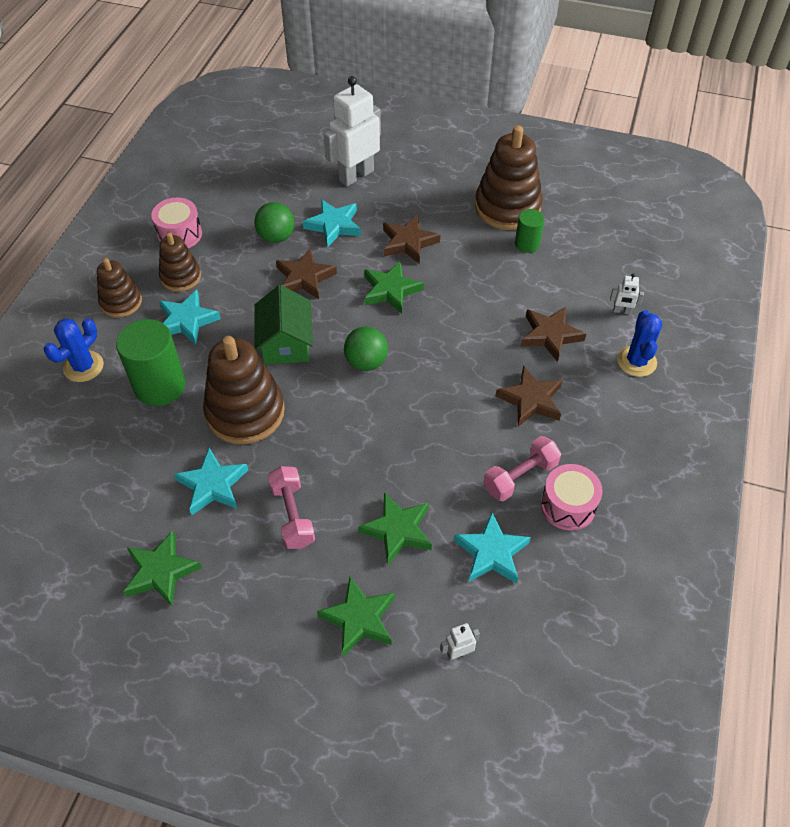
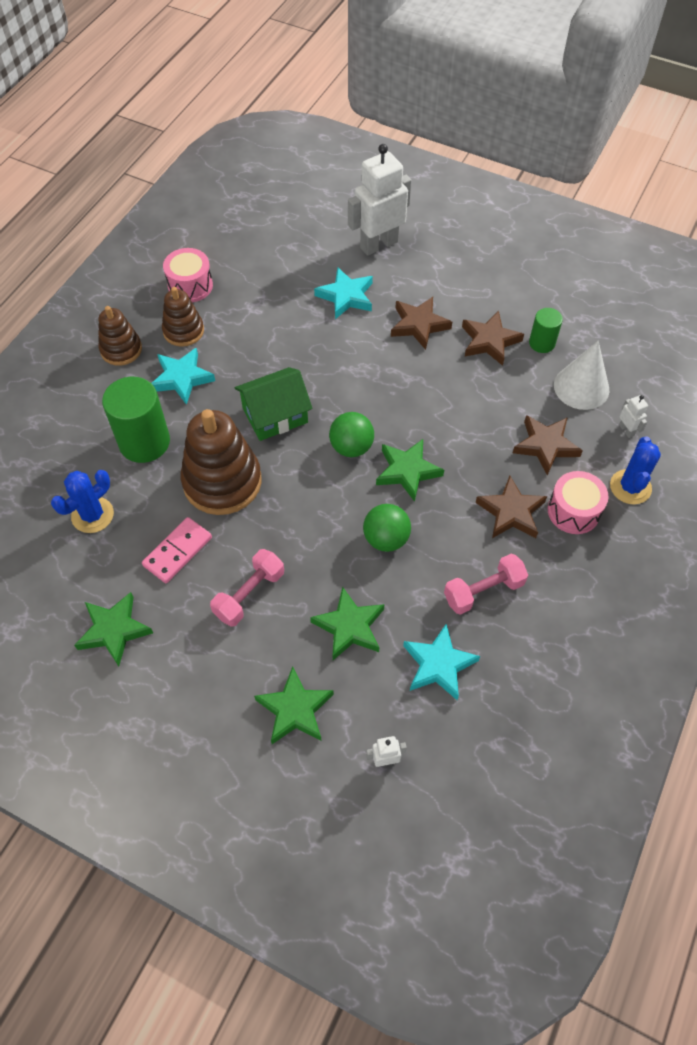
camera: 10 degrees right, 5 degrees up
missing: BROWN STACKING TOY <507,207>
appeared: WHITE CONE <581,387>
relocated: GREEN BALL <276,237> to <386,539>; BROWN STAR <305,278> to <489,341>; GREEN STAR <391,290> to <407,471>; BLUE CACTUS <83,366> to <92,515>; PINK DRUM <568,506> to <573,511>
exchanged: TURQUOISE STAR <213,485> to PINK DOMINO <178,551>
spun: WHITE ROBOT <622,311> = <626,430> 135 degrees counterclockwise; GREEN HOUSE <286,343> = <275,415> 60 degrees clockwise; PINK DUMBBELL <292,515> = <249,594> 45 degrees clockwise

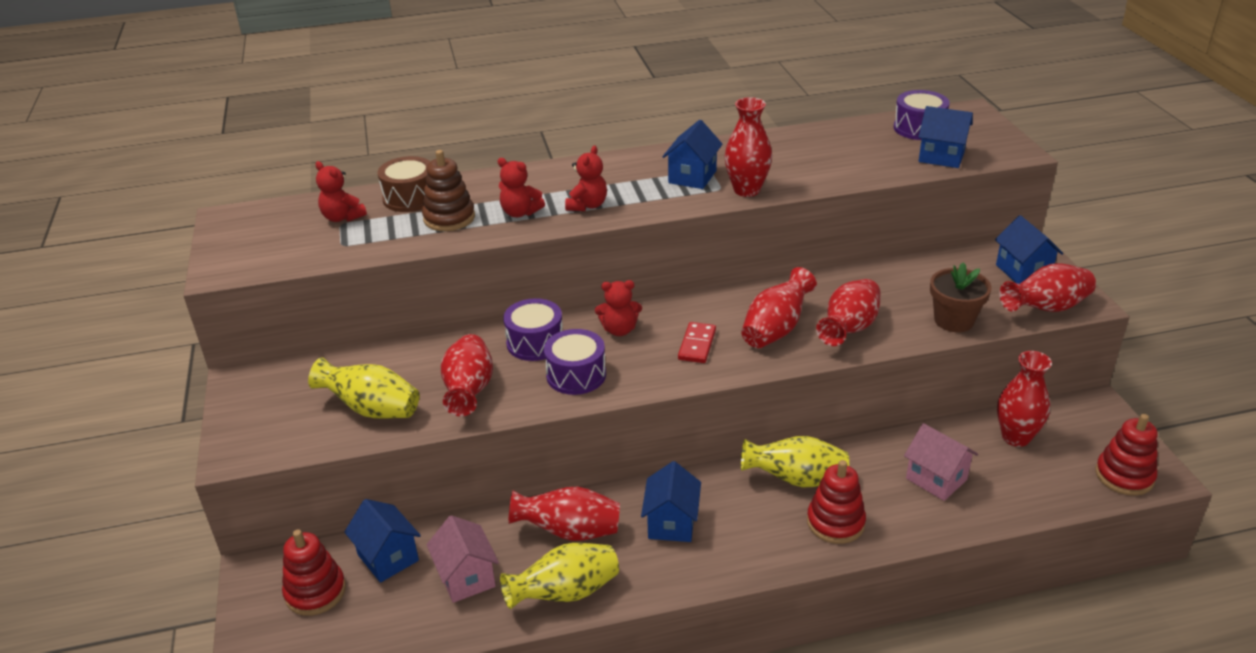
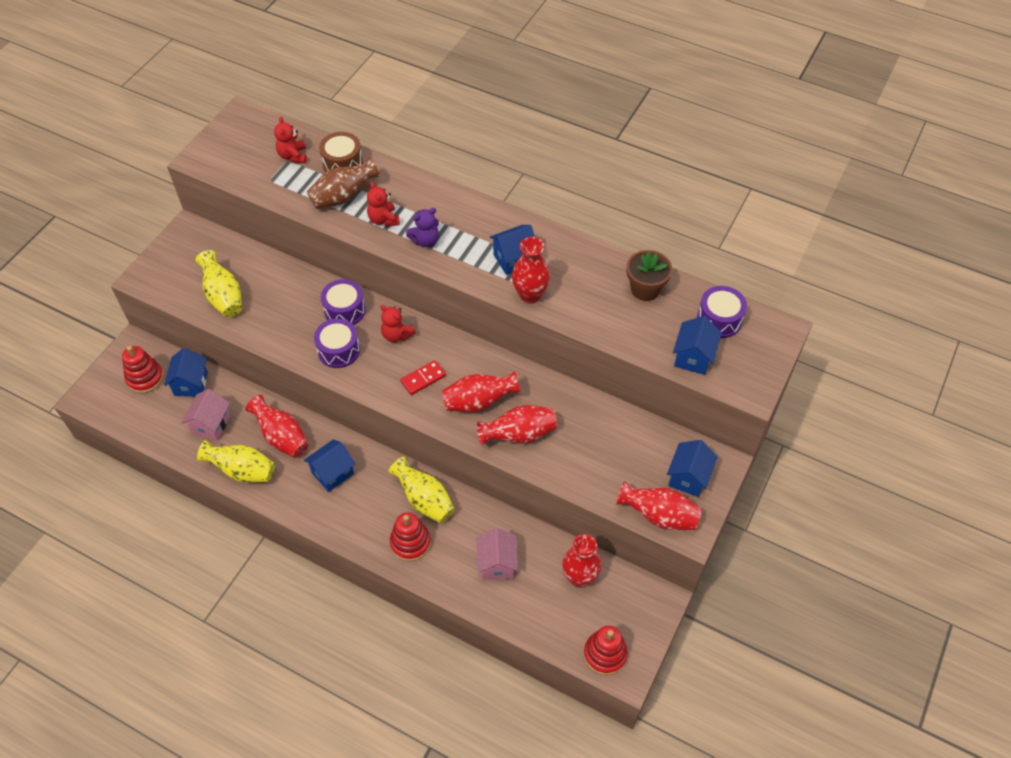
camera: 40 degrees right, 20 degrees up
missing: RED VASE <469,391>
relocated: BROWN FLOWER POT <954,320> to <645,289>
exchanged: BROWN STACKING TOY <449,218> to BROWN VASE <343,197>
colour: RED TEDDY BEAR <587,205> to PURPLE TEDDY BEAR <425,240>
spun: BLUE HOUSE <941,157> = <693,357> 45 degrees clockwise

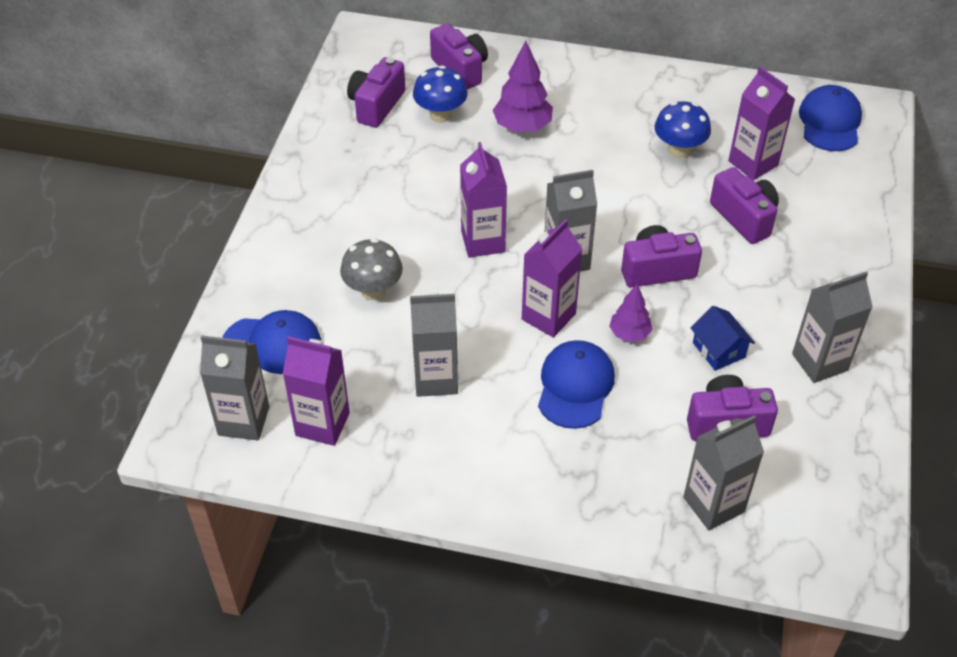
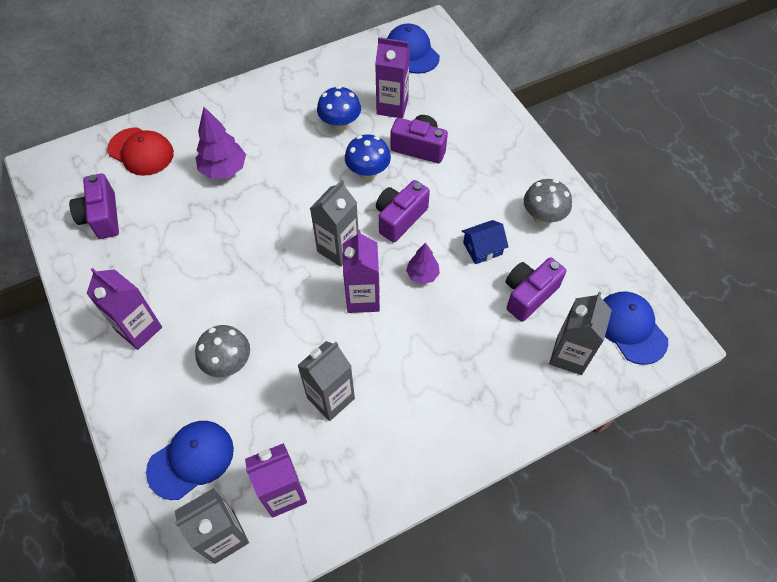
camera: 40 degrees left, 10 degrees up
relocated: BLUE MUSHROOM <440,115> to <368,172>; PURPLE CARTON <483,241> to <139,329>; BLUE CAP <575,386> to <630,328>
exchanged: PURPLE CAMERA <460,69> to RED CAP <141,152>; GREY CARTON <819,362> to GREY MUSHROOM <542,217>
spun: BLUE HOUSE <718,350> = <482,248> 45 degrees counterclockwise

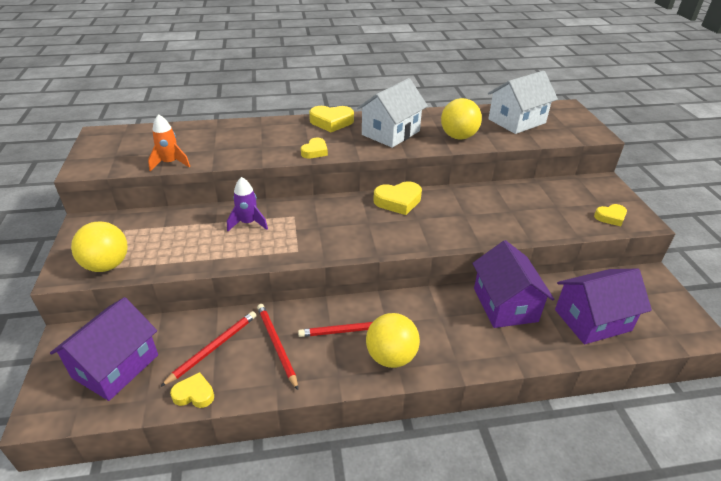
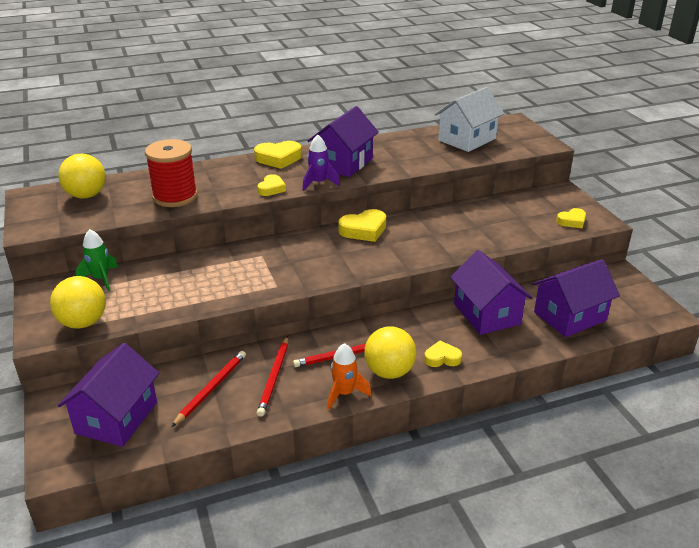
camera: 10 degrees left, 5 degrees down
appeared: RED SPOOL <175,197>; GREEN ROCKET <101,279>
relocated: YELLOW BALL <458,137> to <86,195>; ORANGE ROCKET <170,163> to <344,393>; PURPLE ROCKET <248,223> to <319,183>; YELLOW HEART <194,394> to <442,358>
colour: WHITE HOUSE <390,133> to PURPLE HOUSE <343,163>
spun: RED PENCIL <276,345> = <274,377> 135 degrees counterclockwise

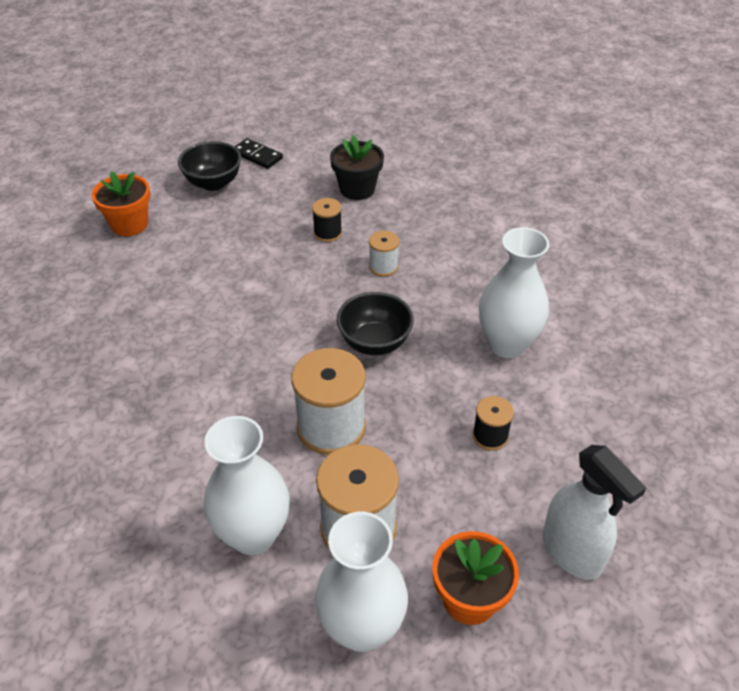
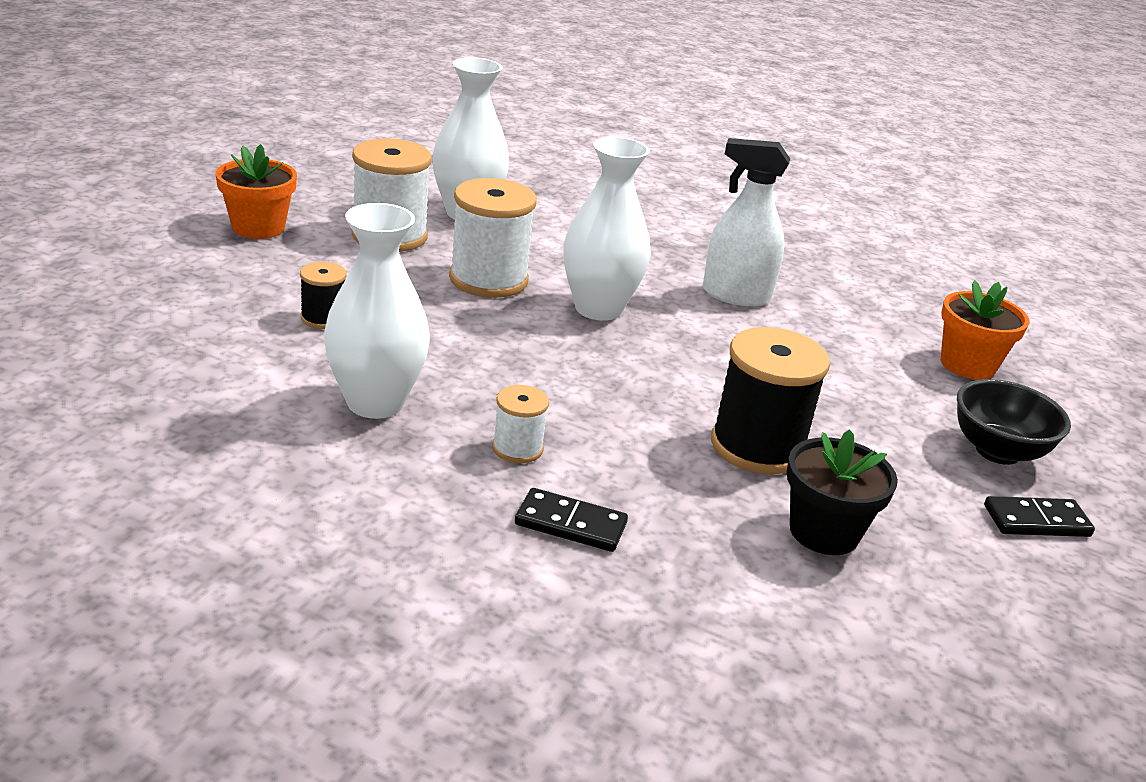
camera: 135 degrees right, 15 degrees down
missing: BLACK BOWL <375,343>
appeared: BLACK DOMINO <570,524>
relocated: WHITE SPOOL <383,267> to <517,448>; WHITE SPRAY BOTTLE <572,552> to <735,295>; WHITE VASE <362,628> to <598,308>
size: BLACK SPOOL <327,233> = <757,447> x1.94

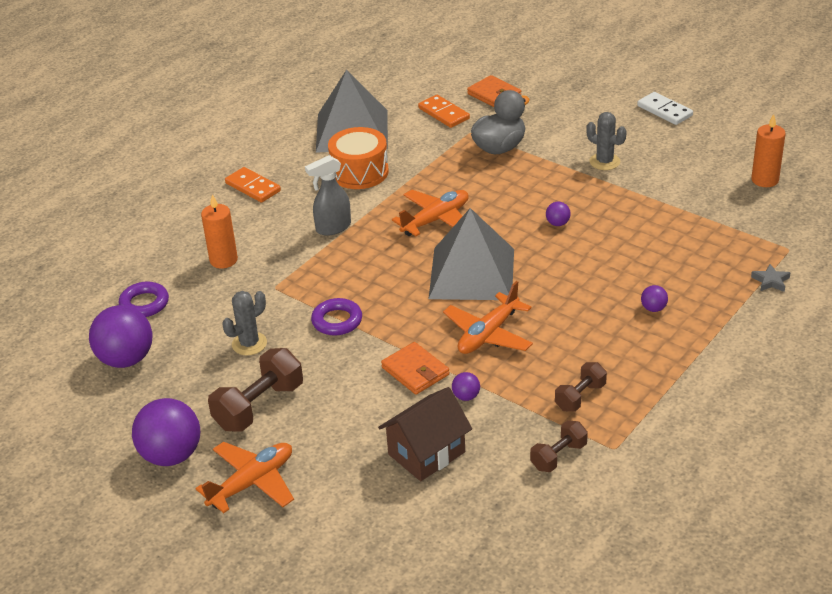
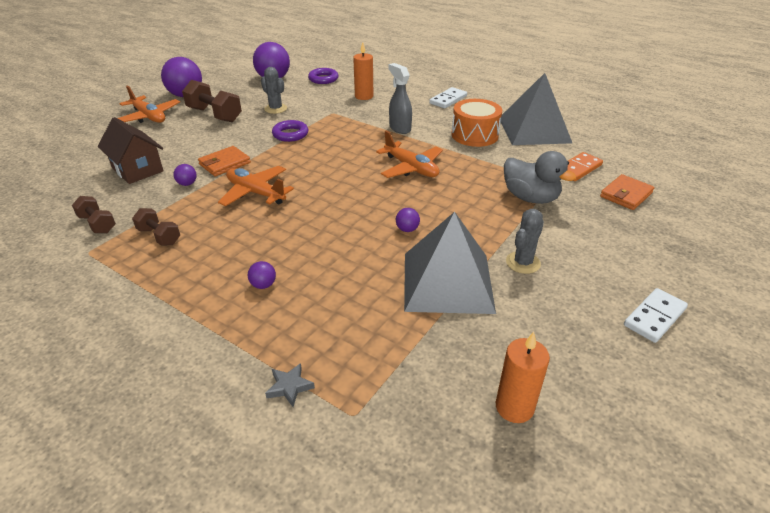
camera: 85 degrees right, 0 degrees up
relocated: GREY PYRAMID <471,273> to <447,281>
colour: ORANGE DOMINO <253,187> to WHITE DOMINO <448,100>

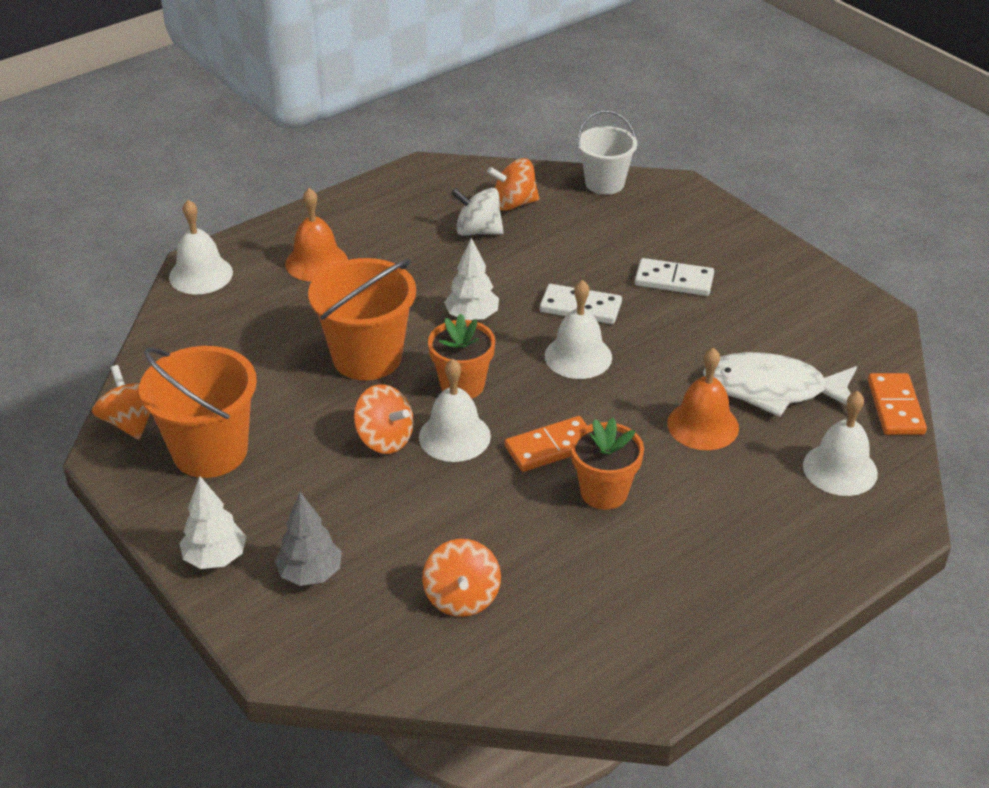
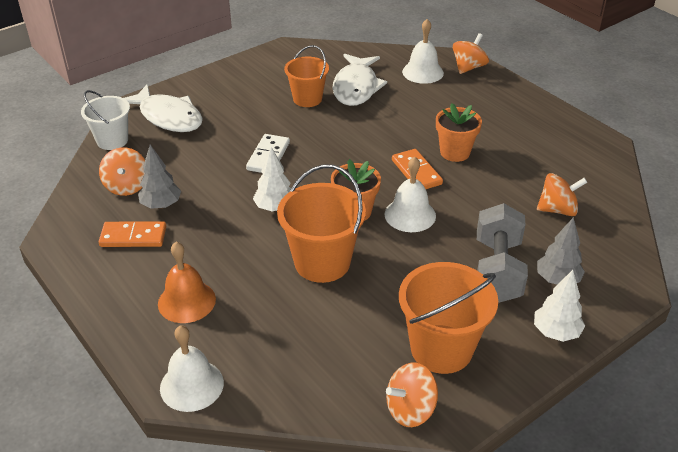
camera: 90 degrees left, 0 degrees up
missing: WHITE DOMINO <674,280>; WHITE BELL <578,356>; ORANGE BELL <703,425>
appeared: ORANGE BUCKET <307,99>; WHITE FISH <168,117>; GREY DUMBBELL <497,270>
relocated: ORANGE DOMINO <895,407> to <133,237>; ORANGE SPINNING TOP <385,439> to <468,67>
exchanged: WHITE SPINNING TOP <478,231> to GREY TREE <161,205>

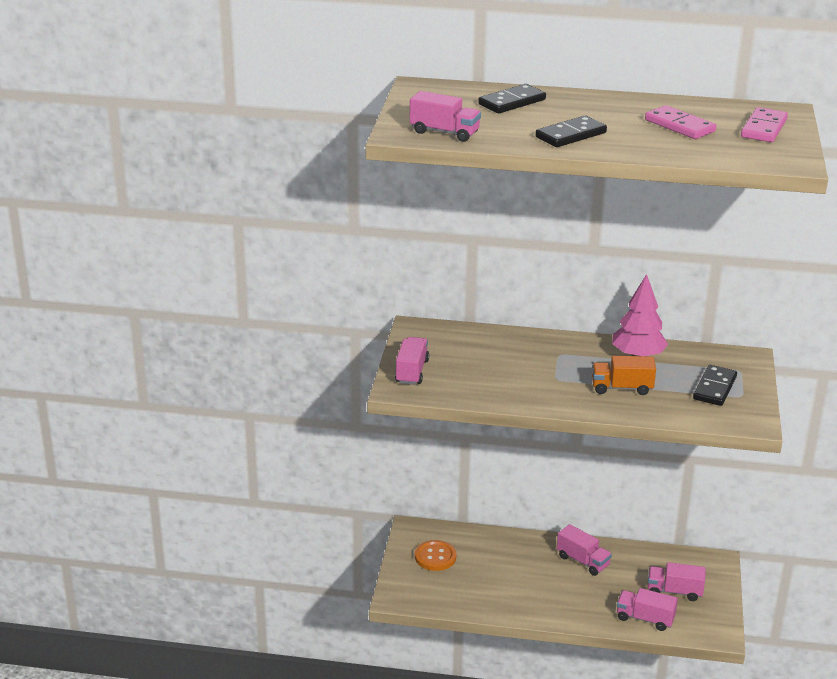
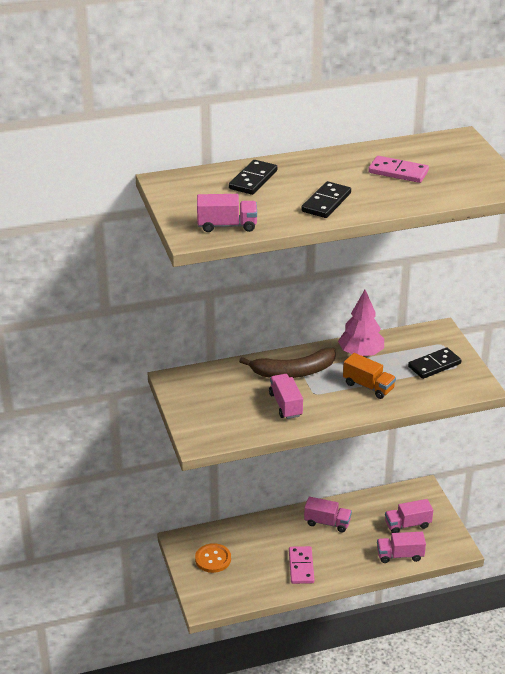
camera: 25 degrees left, 5 degrees up
appeared: BROWN BANANA <293,372>
relocated: PINK DOMINO <764,128> to <301,566>; PINK TRUCK <412,371> to <285,405>
spun: ORANGE TRUCK <621,388> = <368,386> 120 degrees counterclockwise; BLACK DOMINO <715,388> = <434,365> 60 degrees clockwise

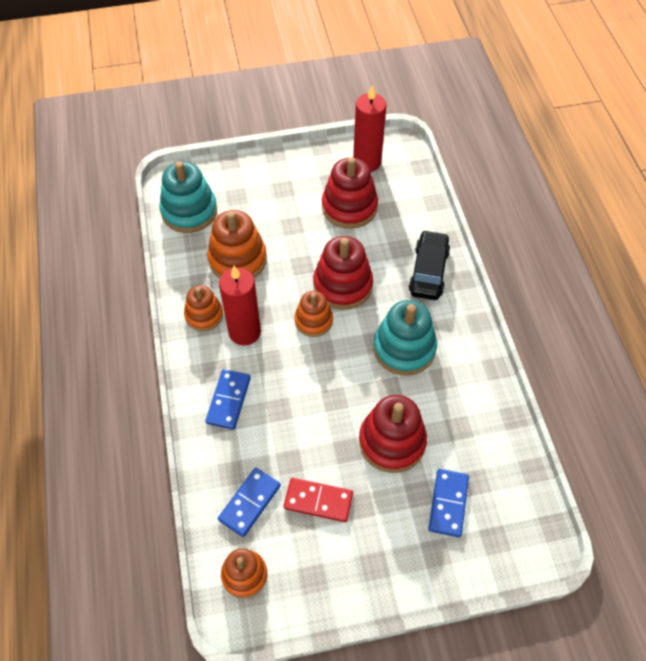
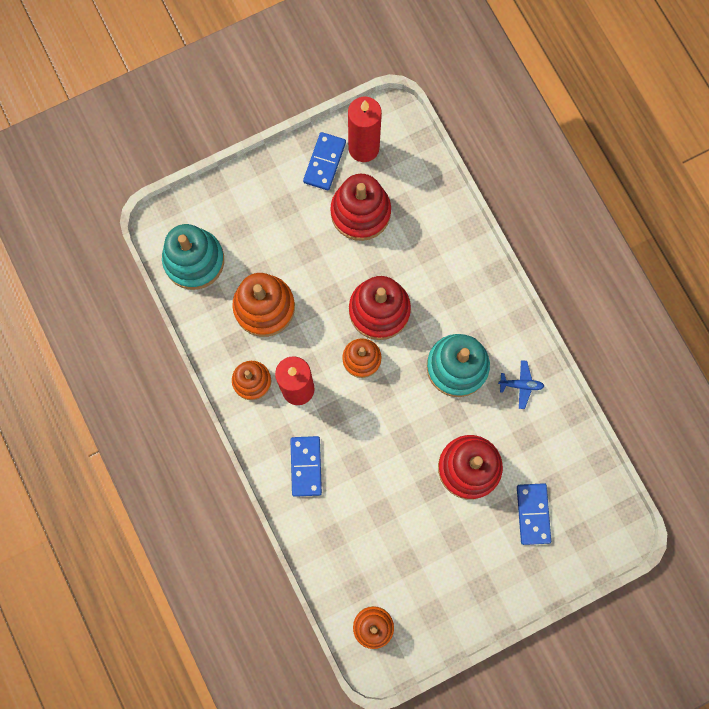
camera: 15 degrees left, 20 degrees up
missing: BLACK CAR <428,271>; RED DOMINO <318,501>
appeared: BLUE PLANE <521,385>
relocated: BLUE DOMINO <249,502> to <324,162>

